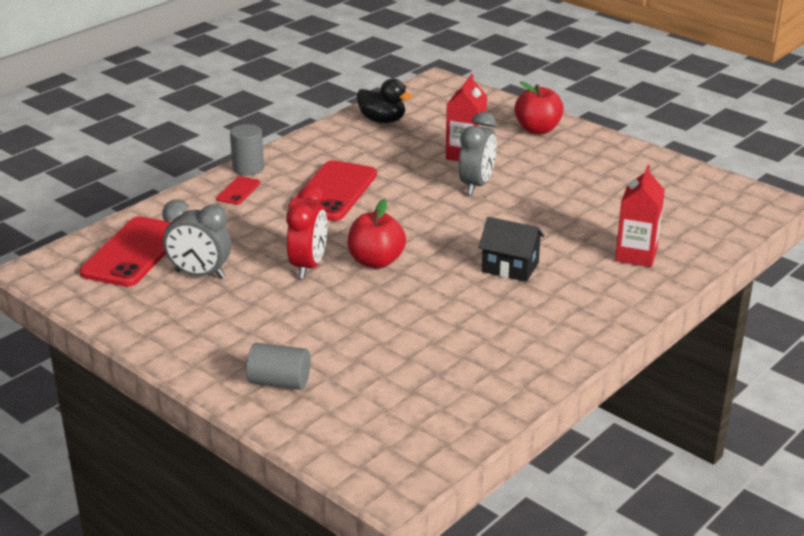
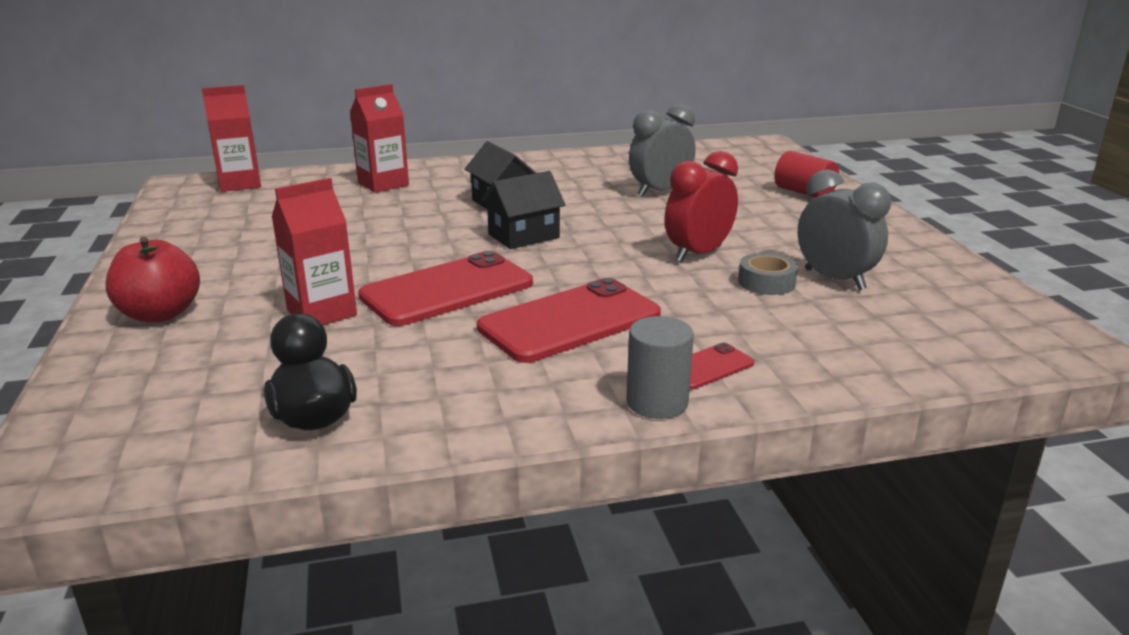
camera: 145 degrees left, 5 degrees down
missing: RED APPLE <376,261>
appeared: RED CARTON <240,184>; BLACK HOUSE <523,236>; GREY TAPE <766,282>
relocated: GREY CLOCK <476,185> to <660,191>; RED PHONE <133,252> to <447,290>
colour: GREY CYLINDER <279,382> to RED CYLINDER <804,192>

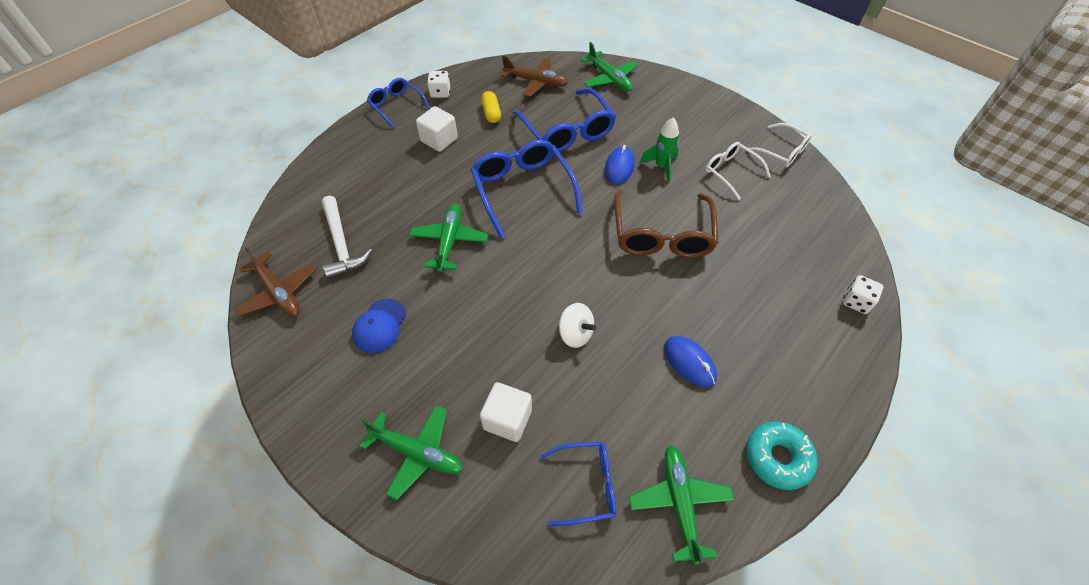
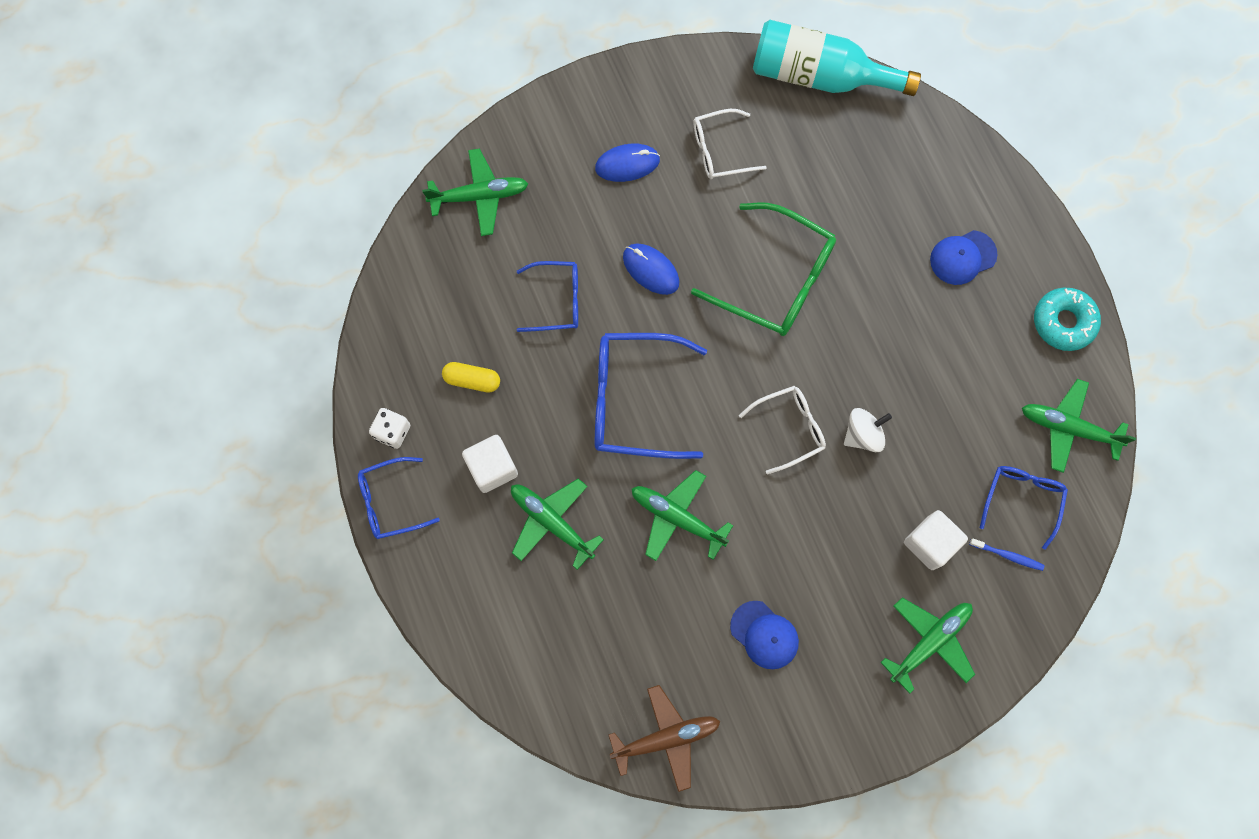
camera: 65 degrees left, 20 degrees up
missing: BROWN PLANE <536,82>; GREEN ROCKET <661,167>; WHITE HAMMER <341,244>; WHITE DICE <856,302>
appeared: TURQUOISE BOTTLE <819,76>; BLUE CAP <962,257>; GREEN PLANE <552,522>; BLUE TOOTHBRUSH <1007,555>
relocated: WHITE GLASSES <782,151> to <790,428>; BLUE MOUSE <689,362> to <627,164>
colour: BROWN GLASSES <662,235> to GREEN GLASSES <776,280>
size: BLUE GLASSES <567,131> = <557,300> x0.59

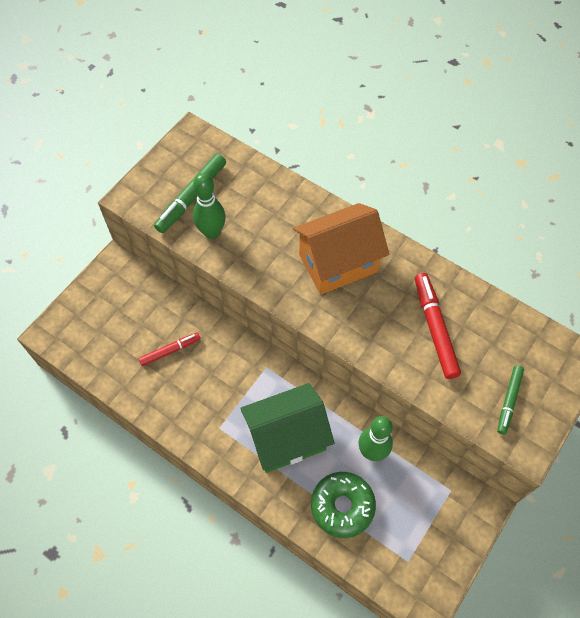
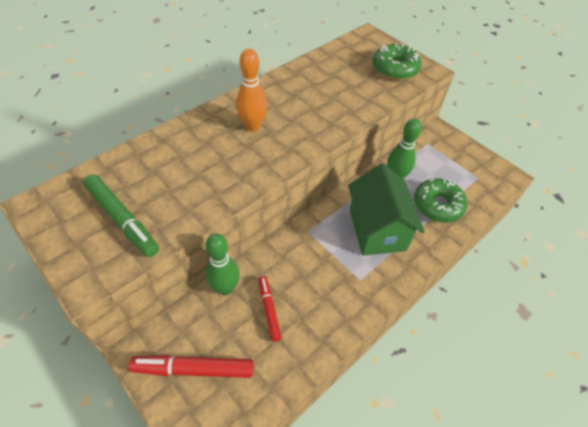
camera: 80 degrees left, 10 degrees down
relocated: GREEN BOWLING PIN <212,232> to <225,288>; RED MARKER <434,328> to <193,369>
exchanged: ORANGE HOUSE <338,263> to ORANGE BOWLING PIN <252,126>; GREEN MARKER <509,401> to GREEN DONUT <395,69>

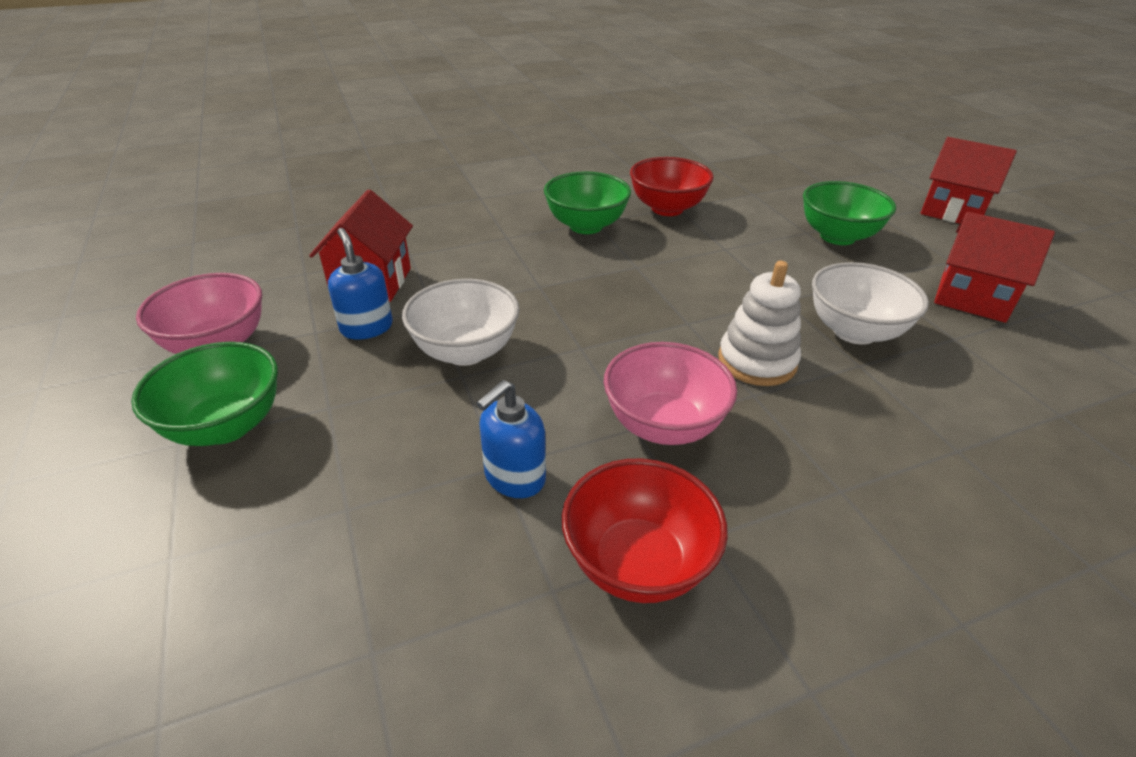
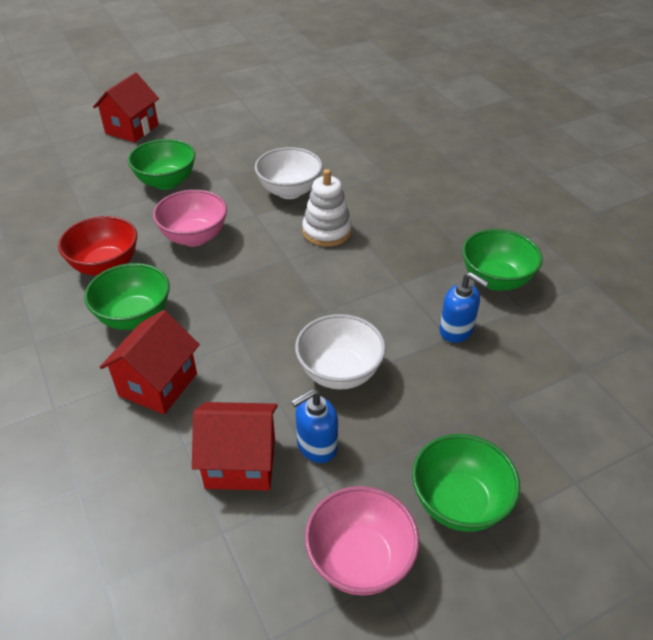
camera: 95 degrees left, 5 degrees up
relocated: RED HOUSE <972,298> to <158,384>; PINK BOWL <663,425> to <194,237>
colour: RED BOWL <638,563> to GREEN BOWL <495,280>

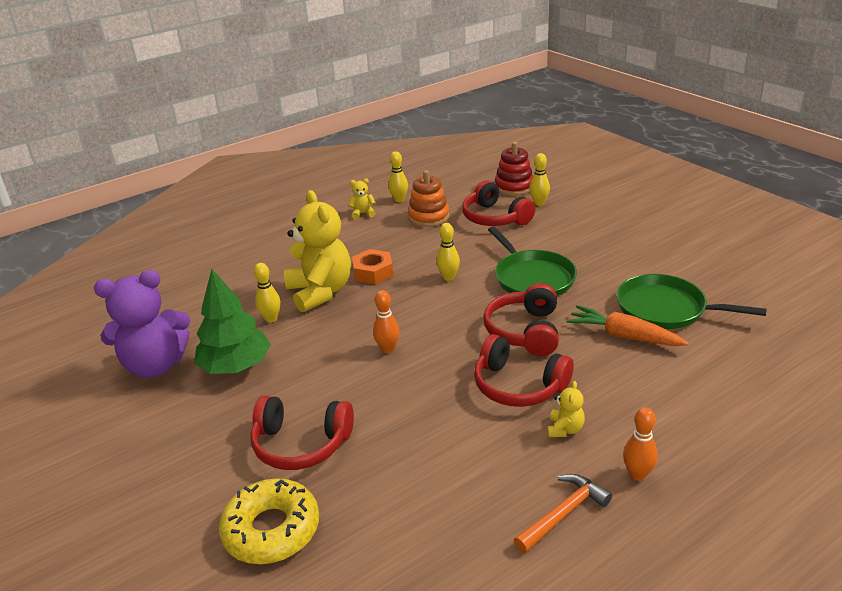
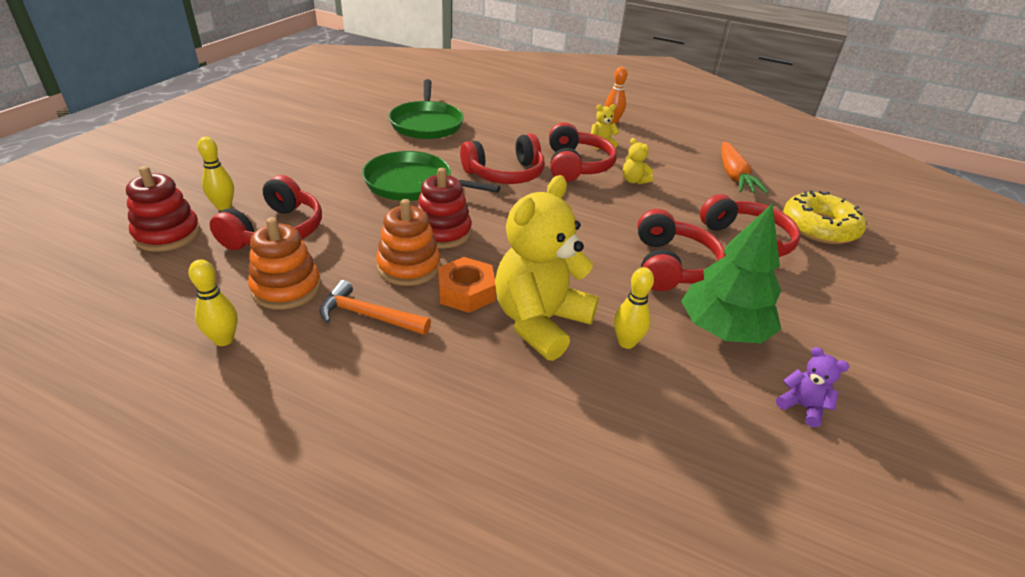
camera: 125 degrees left, 5 degrees up
missing: ORANGE BOWLING PIN <388,349>
appeared: ORANGE STACKING TOY <409,267>; RED HEADPHONES <672,265>
relocated: YELLOW TEDDY BEAR <363,213> to <634,181>; ORANGE CARROT <623,336> to <734,176>; ORANGE HAMMER <563,514> to <368,316>
exchanged: YELLOW BOWLING PIN <448,277> to RED STACKING TOY <442,232>
spun: GREEN PAN <532,278> = <413,184> 105 degrees counterclockwise
size: PURPLE TEDDY BEAR <155,366> = <802,406> x0.42

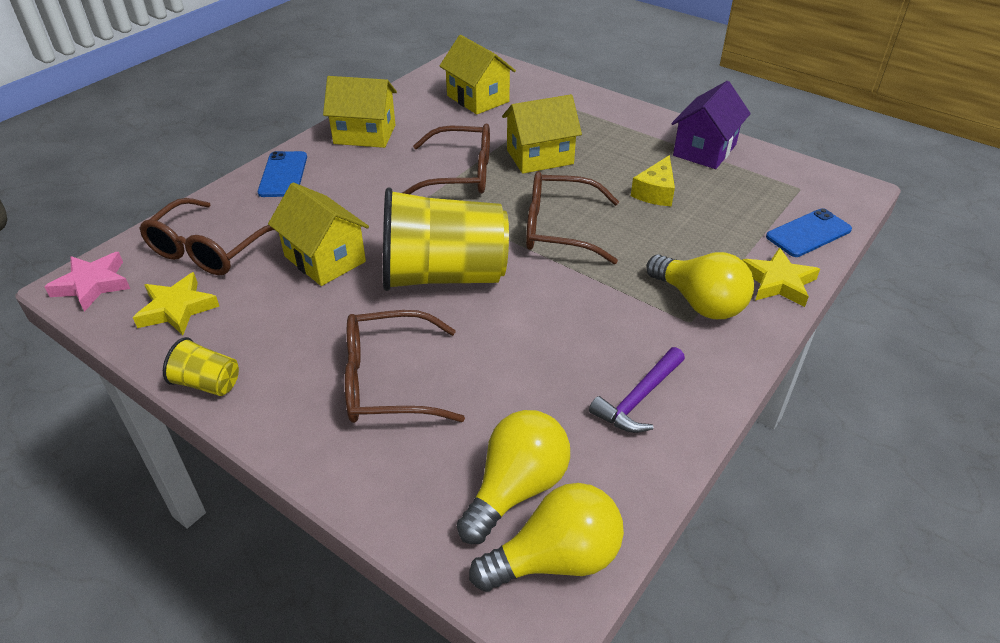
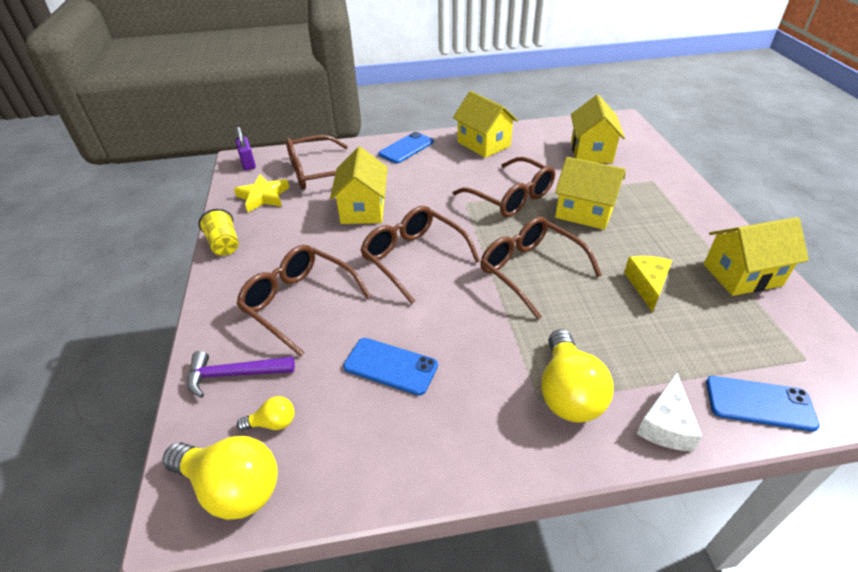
camera: 45 degrees right, 0 degrees up
appeared: BLUE PHONE <390,366>
relocated: PURPLE HAMMER <639,399> to <234,374>
exchanged: YELLOW CUP <443,275> to BROWN GLASSES <413,257>; YELLOW STAR <778,282> to WHITE CHEESE <665,424>; PINK STAR <92,285> to PURPLE PADLOCK <248,164>
colour: PURPLE HOUSE <704,150> to YELLOW HOUSE <742,275>
spun: YELLOW CHEESE <655,192> = <647,285> 120 degrees clockwise
size: YELLOW LIGHT BULB <516,488> = <273,423> x0.48

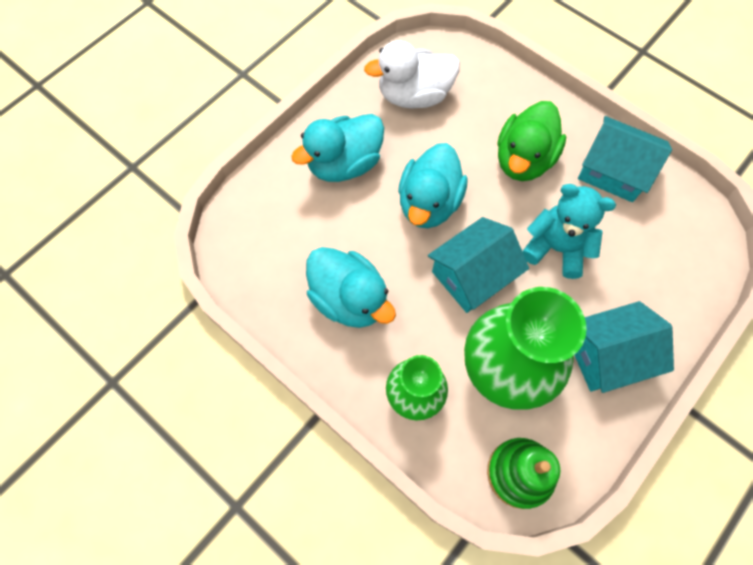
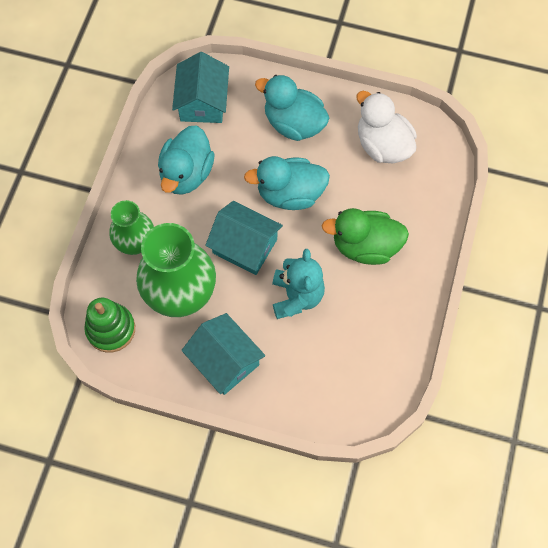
camera: 65 degrees right, 0 degrees up
relocated: TURQUOISE HOUSE <613,171> to <202,102>

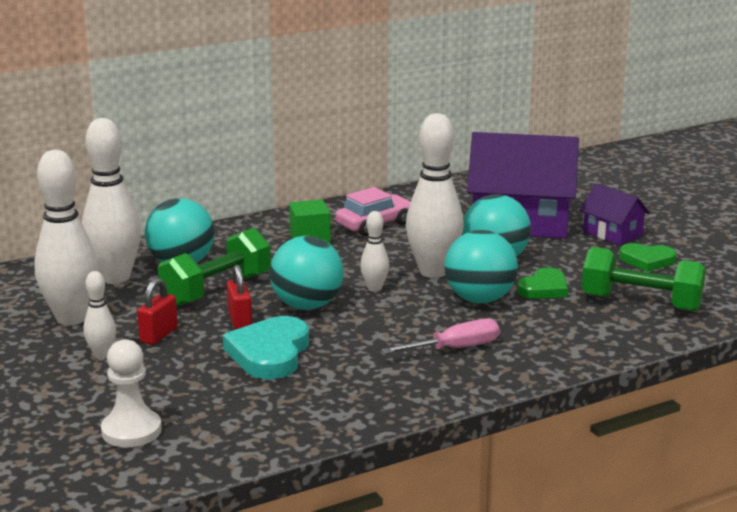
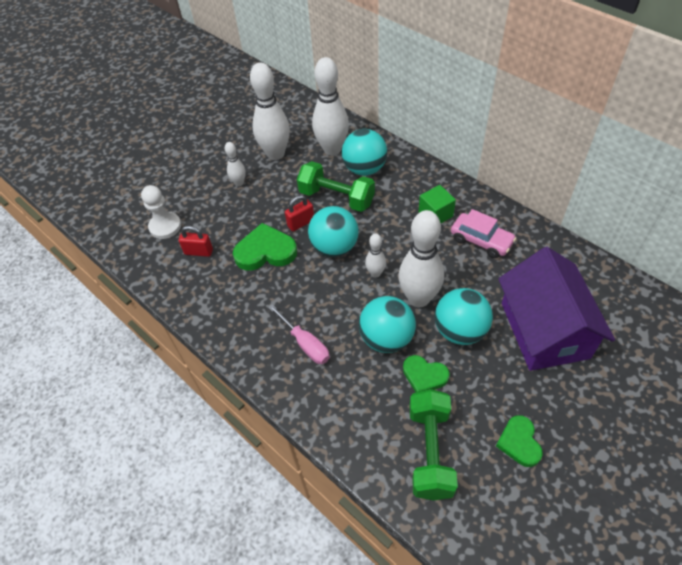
camera: 75 degrees right, 30 degrees up
missing: PURPLE HOUSE <612,233>
relocated: RED PADLOCK <158,335> to <198,252>
colour: TURQUOISE HEART <269,353> to GREEN HEART <265,251>

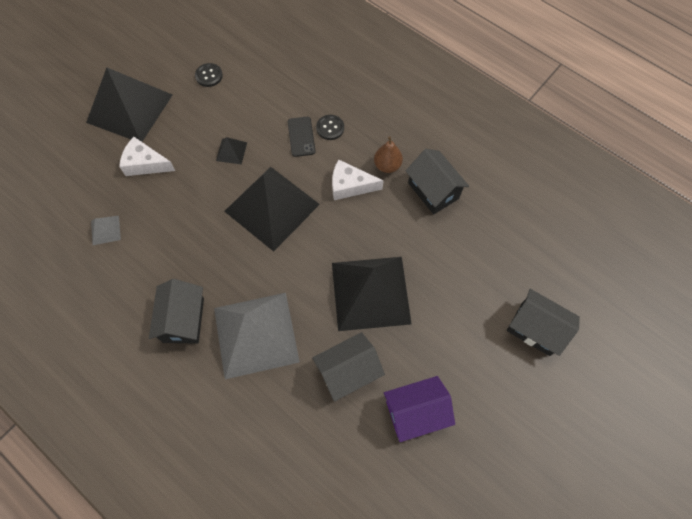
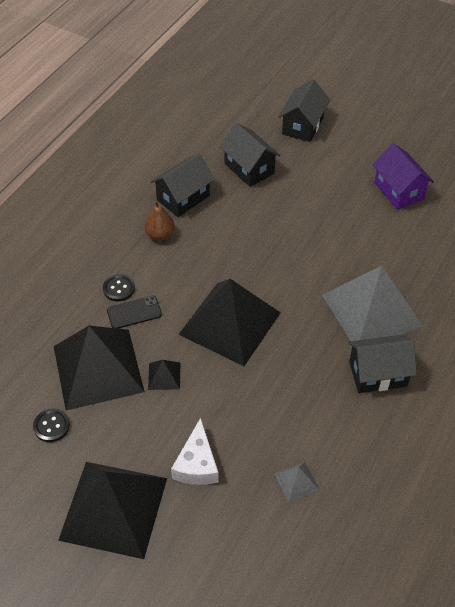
camera: 100 degrees left, 15 degrees down
missing: WHITE CHEESE <350,185>
relocated: BLACK PYRAMID <370,292> to <98,368>; BLACK HOUSE <348,371> to <249,168>

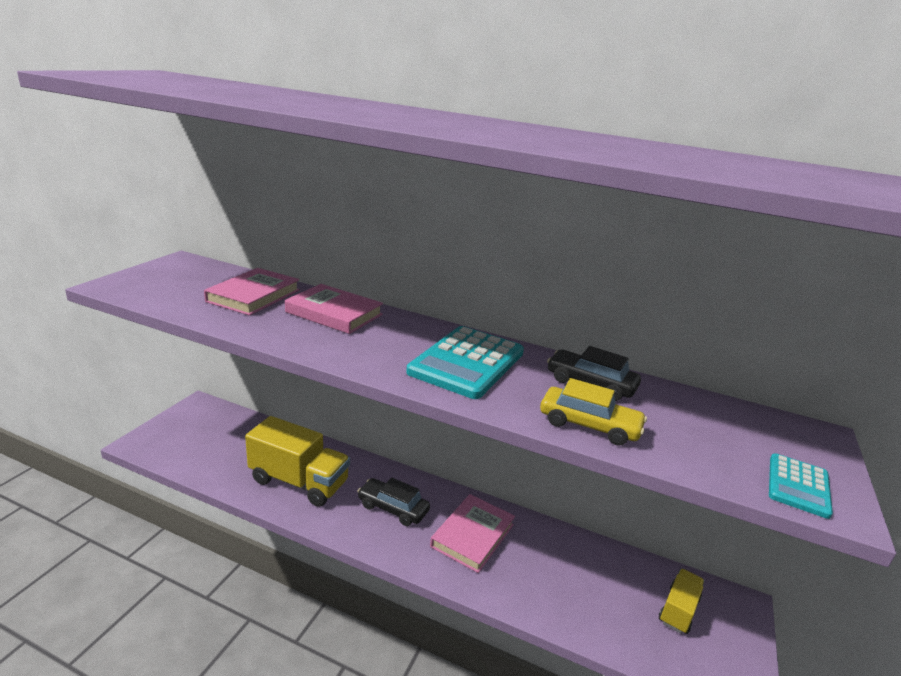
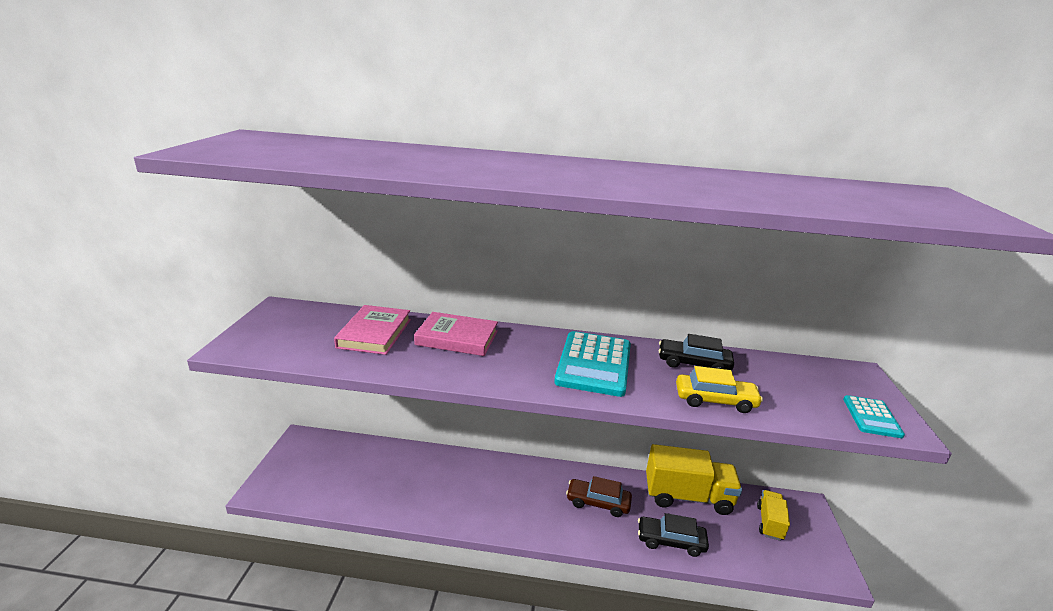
camera: 15 degrees left, 0 degrees up
relocated: YELLOW TRUCK <299,482> to <687,496>; BLACK CAR <393,508> to <670,541>
exchanged: PINK BOOK <472,535> to BROWN CAR <598,502>

